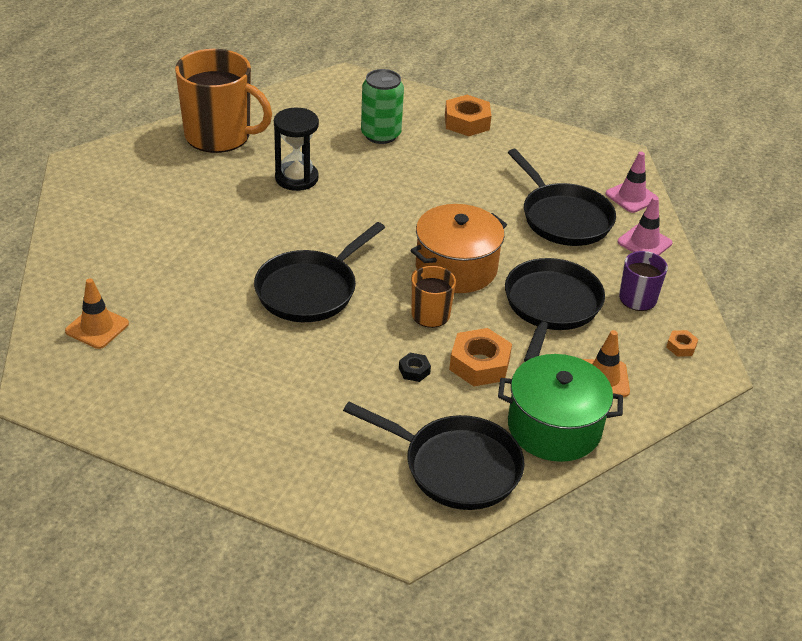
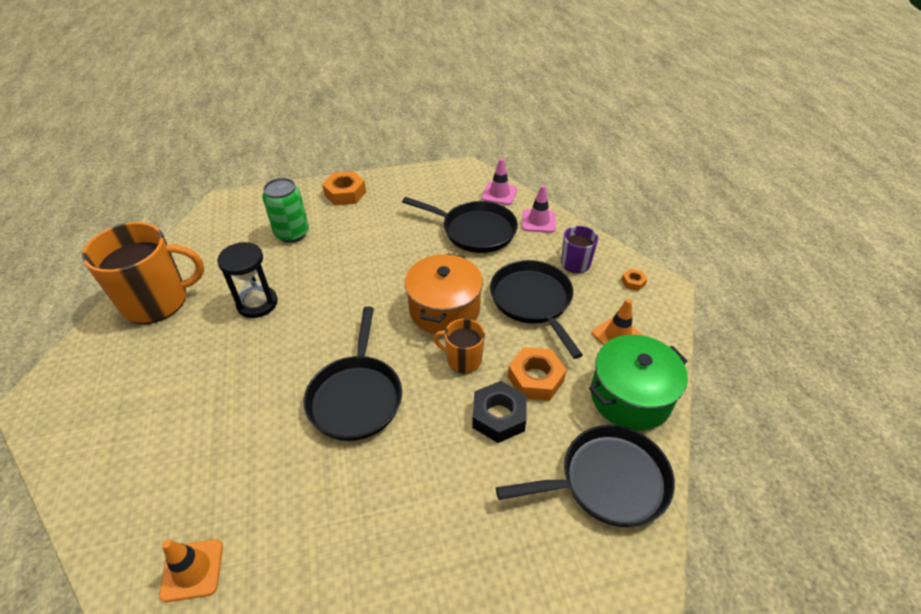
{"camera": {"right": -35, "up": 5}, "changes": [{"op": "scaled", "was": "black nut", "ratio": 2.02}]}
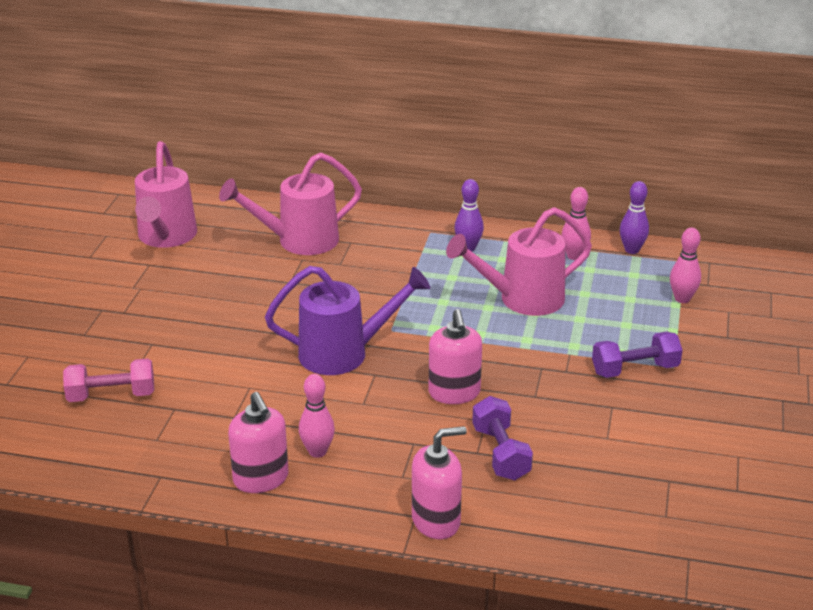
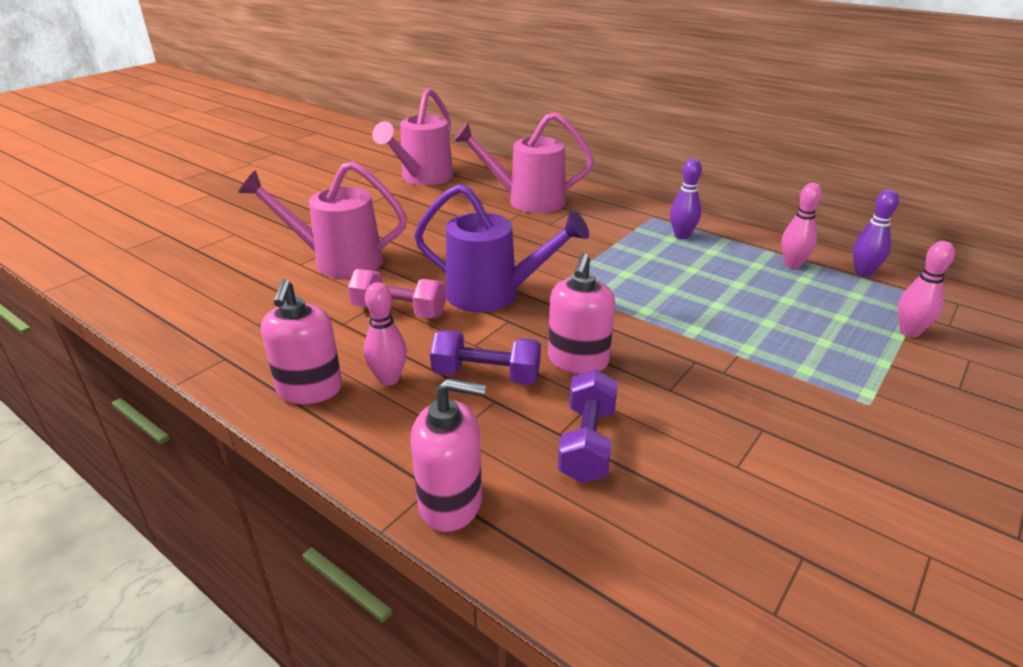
{"camera": {"right": 25, "up": 0}, "changes": [{"op": "shifted", "was": "pink dumbbell"}, {"op": "shifted", "was": "pink watering can (no. 3 from left in the first image)", "now": "pink watering can (no. 1 from left)"}, {"op": "shifted", "was": "purple dumbbell (no. 2 from left in the first image)", "now": "purple dumbbell (no. 1 from left)"}]}
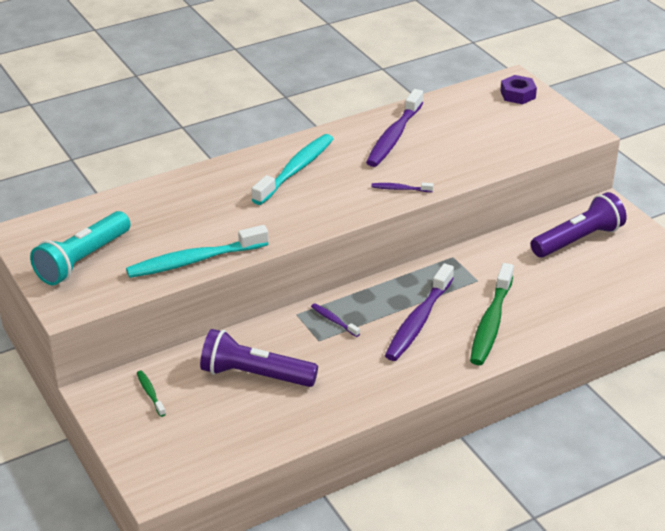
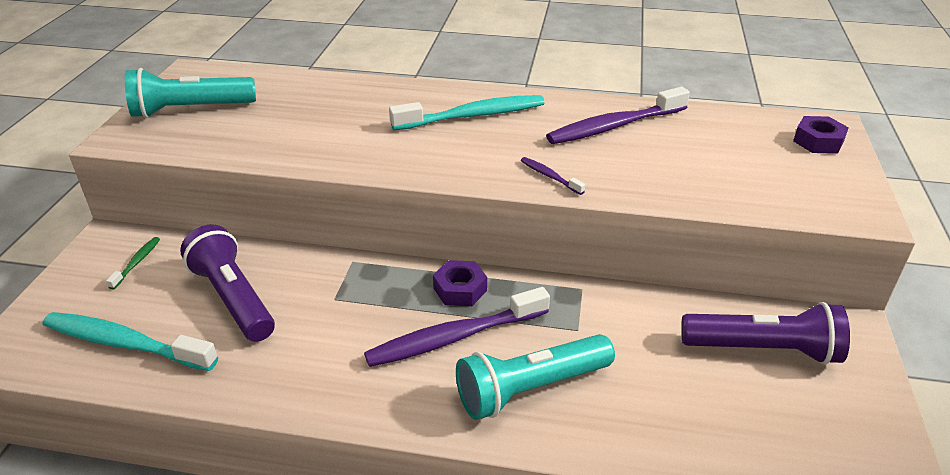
{"camera": {"right": 40, "up": 0}, "changes": [{"op": "gone", "was": "purple toothbrush (no. 1 from left)"}, {"op": "new", "now": "purple nut (no. 1 from left)"}, {"op": "shifted", "was": "turquoise toothbrush (no. 1 from left)"}, {"op": "swapped", "was": "green toothbrush (no. 2 from left)", "now": "turquoise flashlight (no. 2 from left)"}]}
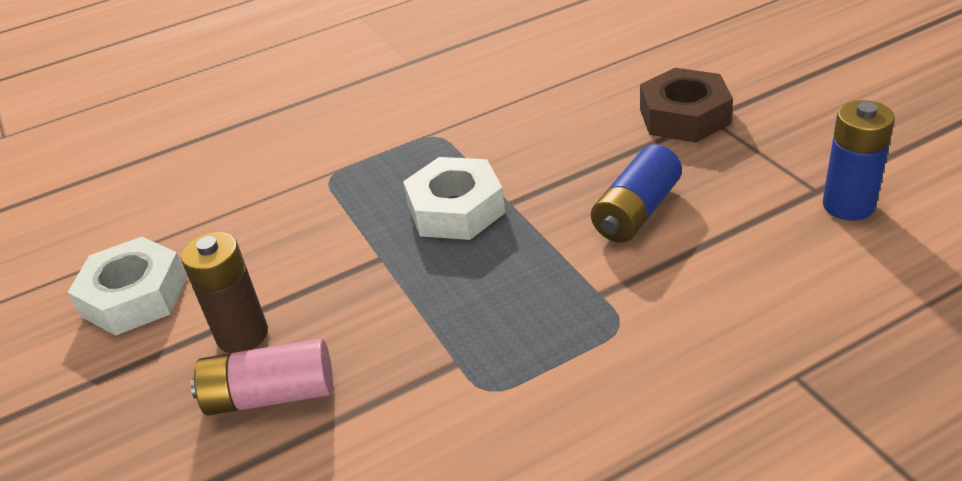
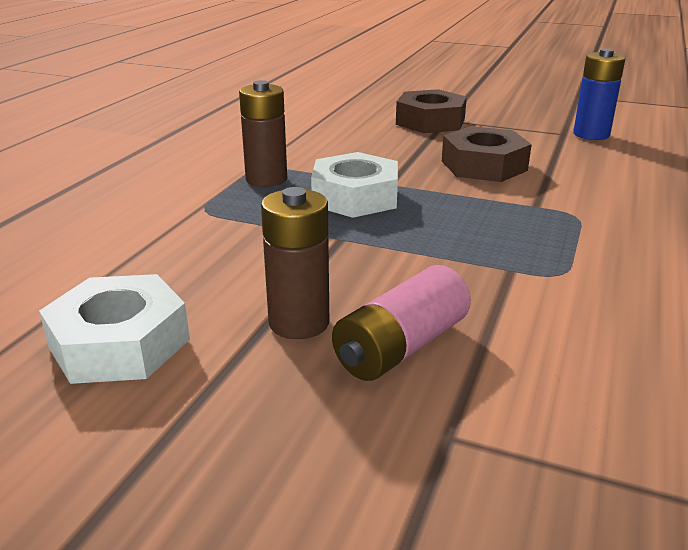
{"camera": {"right": -45, "up": -10}, "changes": [{"op": "new", "now": "brown battery (no. 1 from left)"}, {"op": "swapped", "was": "blue battery (no. 1 from left)", "now": "brown nut (no. 2 from left)"}]}
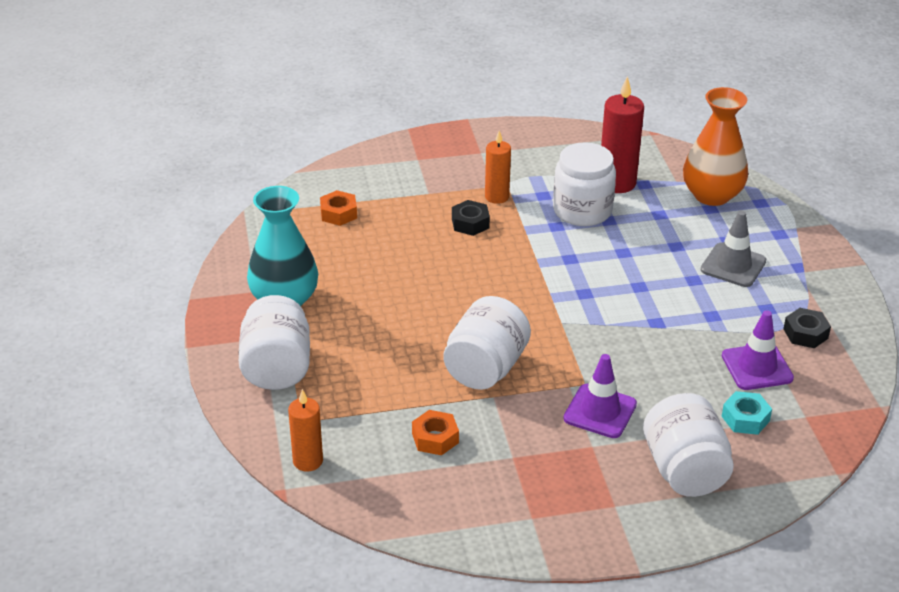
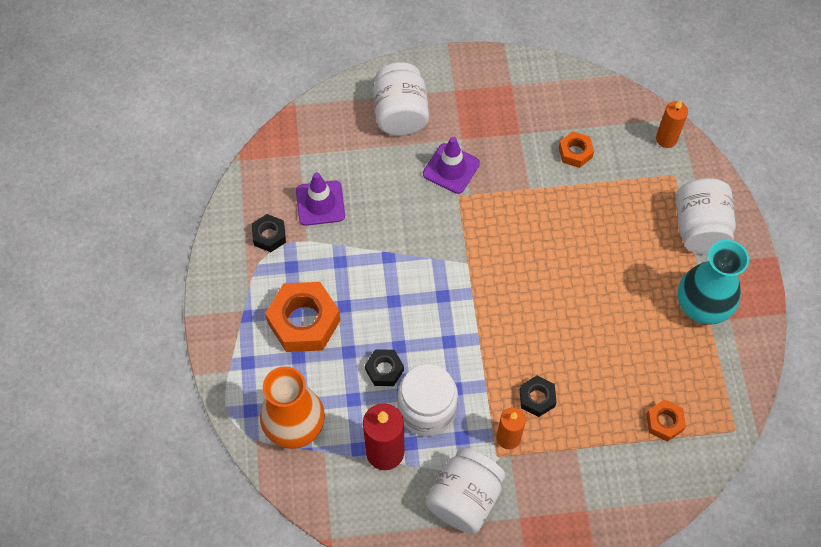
{"camera": {"right": -175, "up": 25}, "changes": [{"op": "gone", "was": "turquoise nut"}, {"op": "new", "now": "black nut (no. 2 from left)"}, {"op": "shifted", "was": "white jar (no. 2 from left in the first image)", "now": "white jar (no. 3 from left)"}, {"op": "swapped", "was": "grey traffic cone", "now": "orange nut (no. 1 from left)"}]}
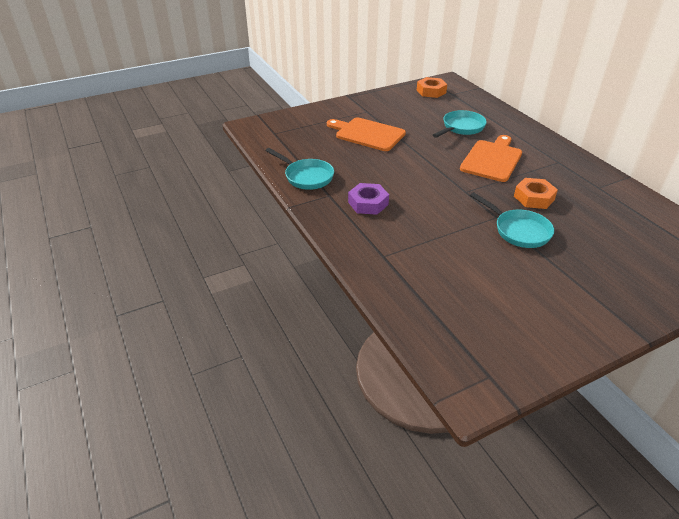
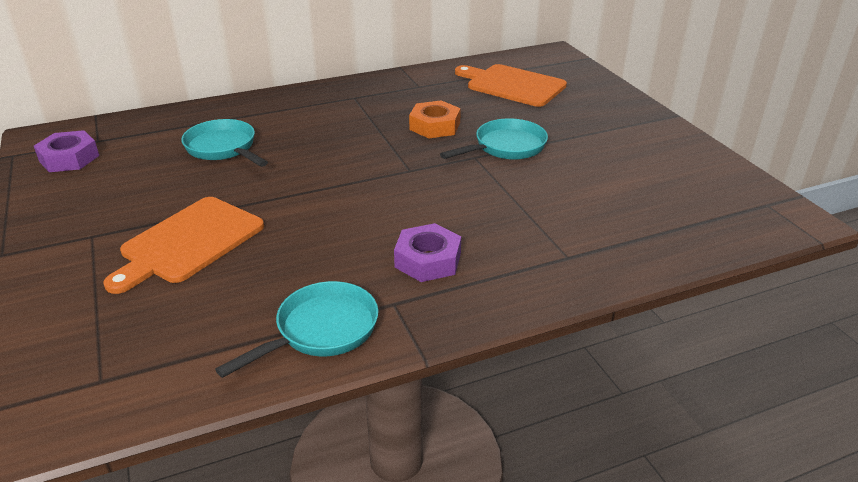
{"camera": {"right": -85, "up": -5}, "changes": [{"op": "shifted", "was": "orange cutting board (no. 2 from left)"}, {"op": "repainted", "was": "orange nut (no. 1 from left)", "now": "purple nut (no. 1 from left)"}]}
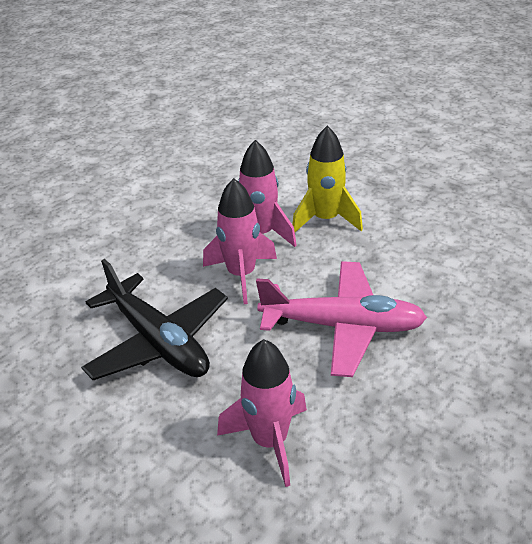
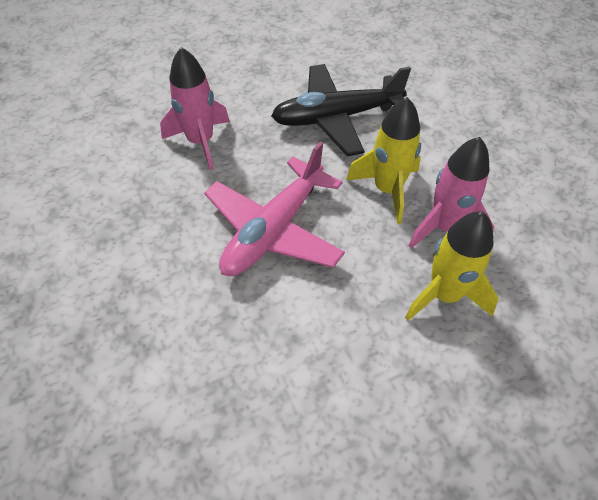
{"camera": {"right": 115, "up": 15}, "changes": [{"op": "repainted", "was": "pink rocket (no. 1 from left)", "now": "yellow rocket (no. 1 from left)"}]}
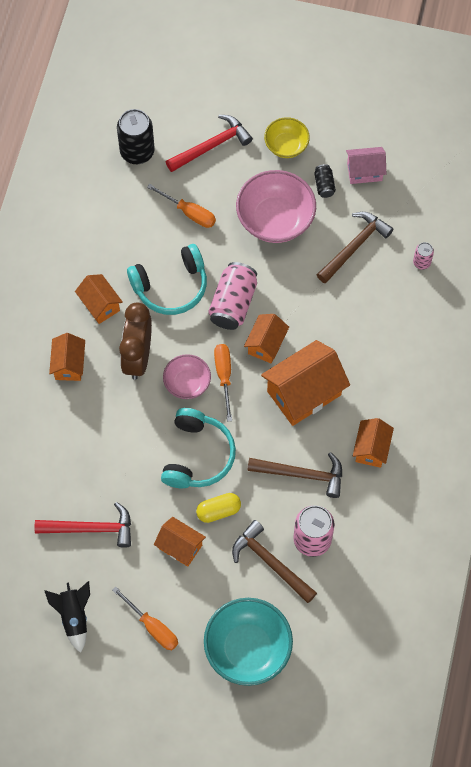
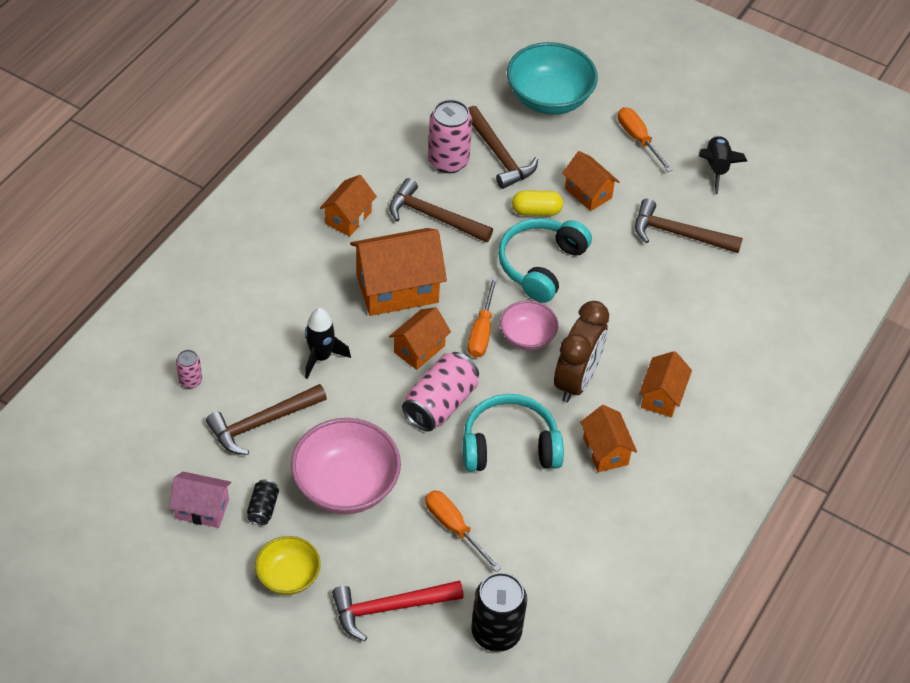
{"camera": {"right": -165, "up": -15}, "changes": [{"op": "new", "now": "black rocket (no. 1 from left)"}, {"op": "repainted", "was": "red hammer (no. 1 from left)", "now": "brown hammer (no. 4 from left)"}]}
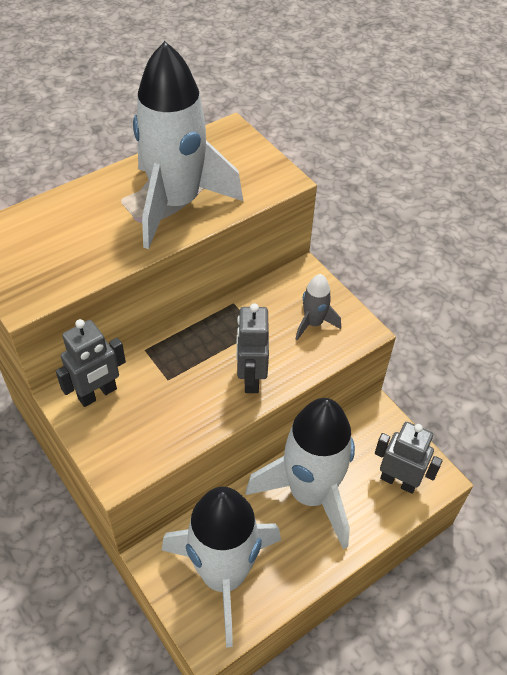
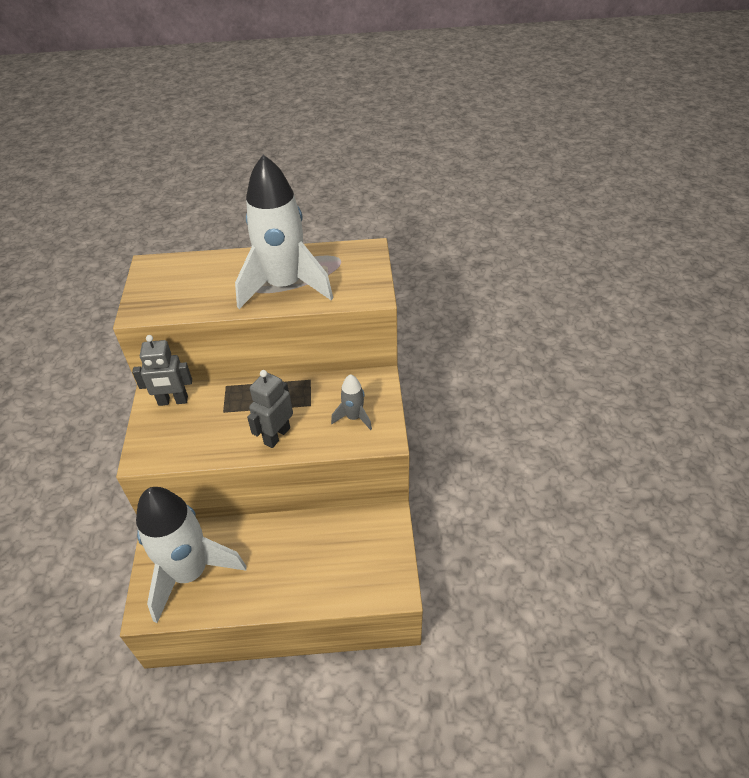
{"camera": {"right": 35, "up": -5}, "changes": [{"op": "gone", "was": "white rocket (no. 3 from left)"}, {"op": "gone", "was": "grey robot (no. 3 from left)"}]}
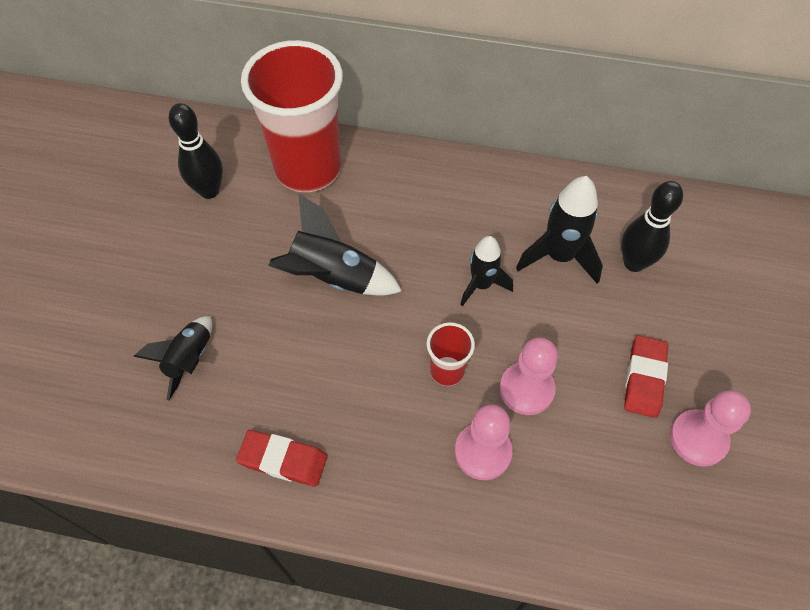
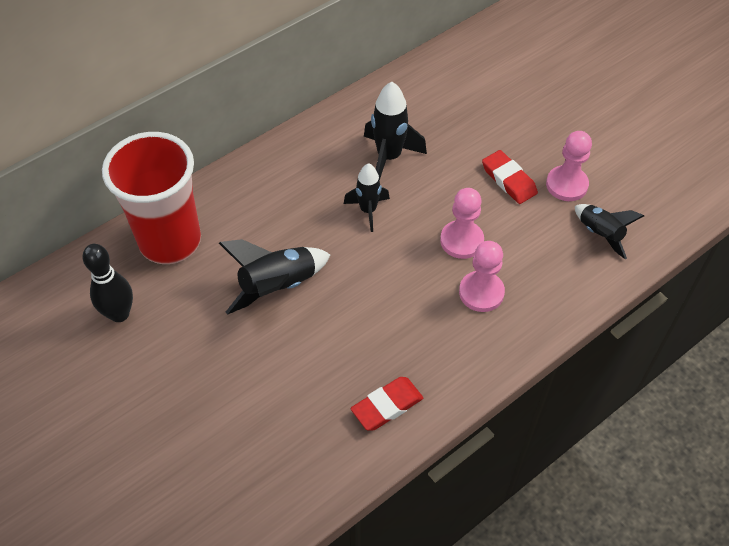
{"camera": {"right": -50, "up": -5}, "changes": [{"op": "gone", "was": "red cup (no. 2 from left)"}, {"op": "gone", "was": "black bowling pin (no. 2 from left)"}, {"op": "shifted", "was": "black rocket (no. 1 from left in the first image)", "now": "black rocket (no. 4 from left)"}]}
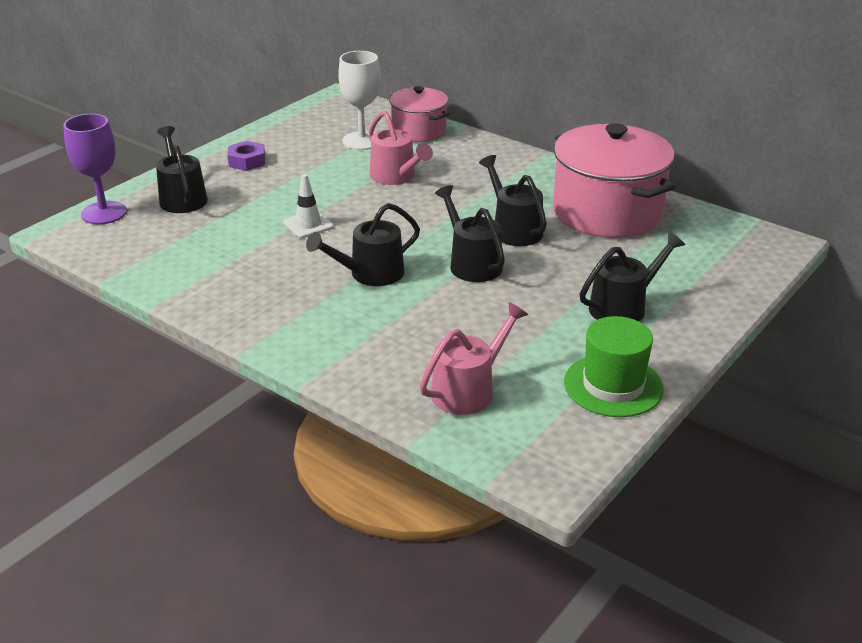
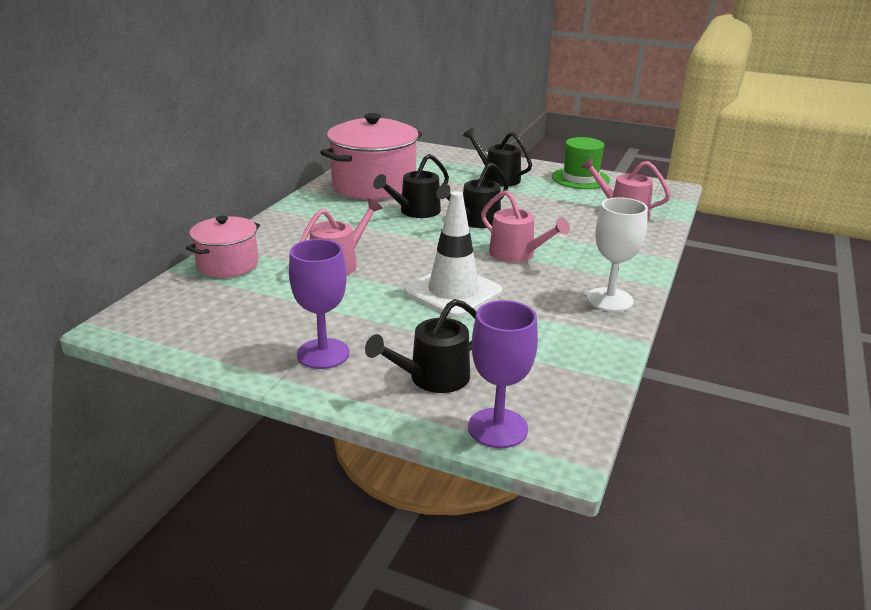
{"camera": {"right": -105, "up": -5}, "changes": [{"op": "shifted", "was": "white goblet"}, {"op": "swapped", "was": "purple nut", "now": "purple goblet (no. 1 from left)"}, {"op": "repainted", "was": "black watering can (no. 2 from left)", "now": "pink watering can (no. 2 from left)"}, {"op": "scaled", "was": "white traffic cone", "ratio": 1.9}]}
